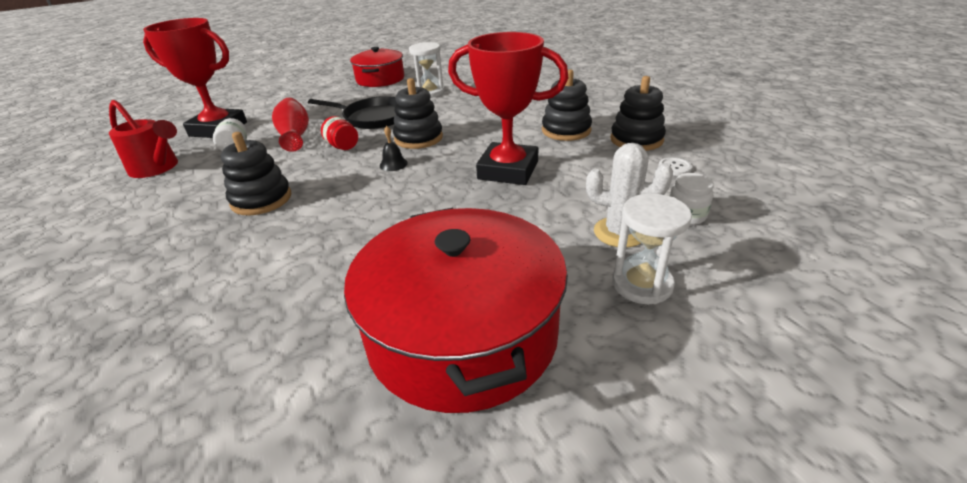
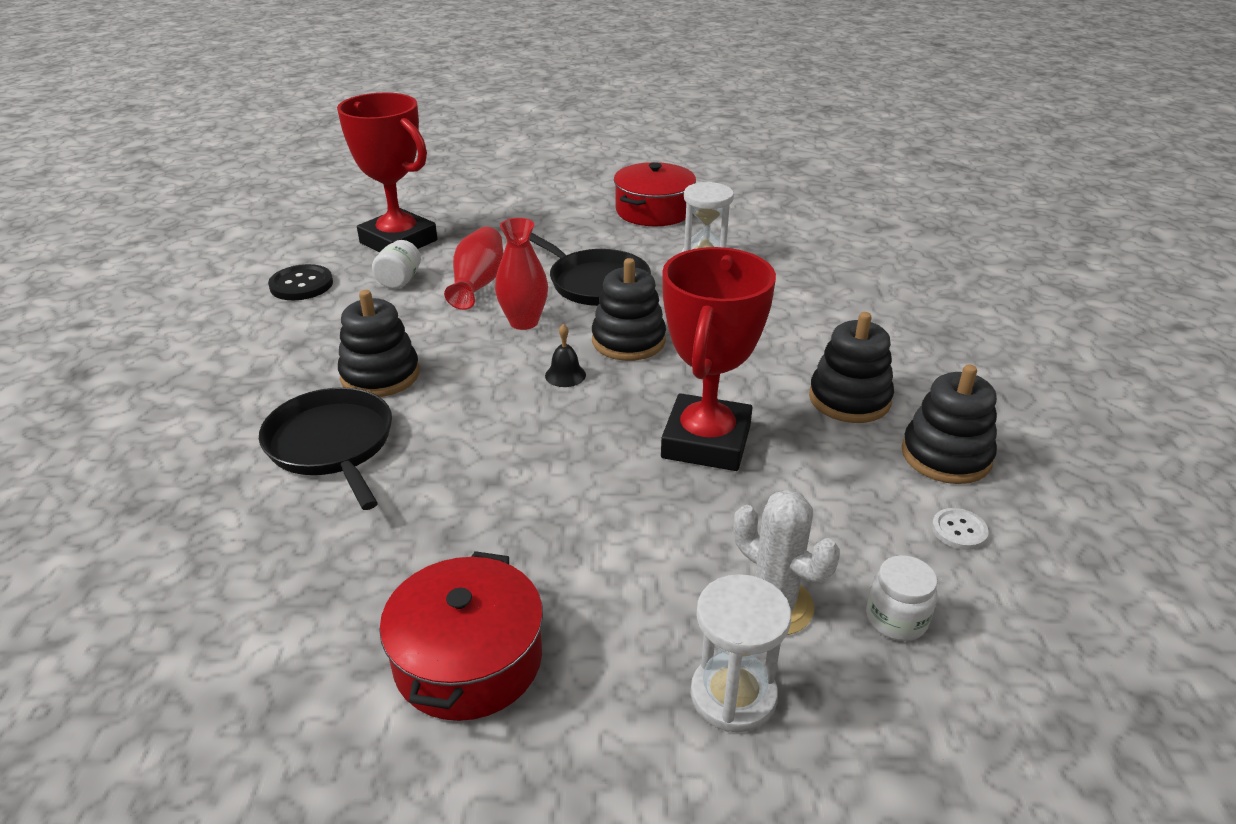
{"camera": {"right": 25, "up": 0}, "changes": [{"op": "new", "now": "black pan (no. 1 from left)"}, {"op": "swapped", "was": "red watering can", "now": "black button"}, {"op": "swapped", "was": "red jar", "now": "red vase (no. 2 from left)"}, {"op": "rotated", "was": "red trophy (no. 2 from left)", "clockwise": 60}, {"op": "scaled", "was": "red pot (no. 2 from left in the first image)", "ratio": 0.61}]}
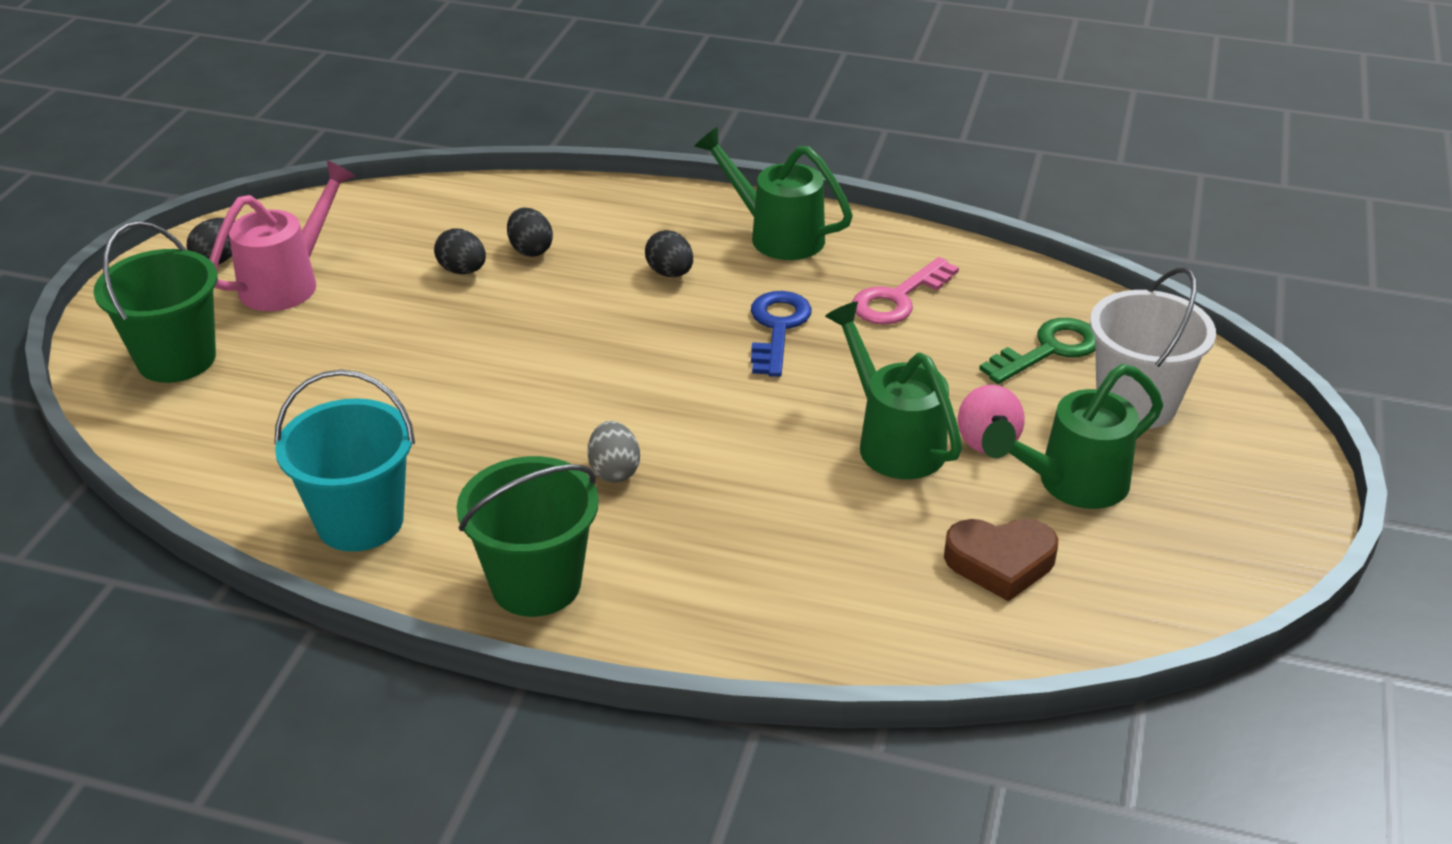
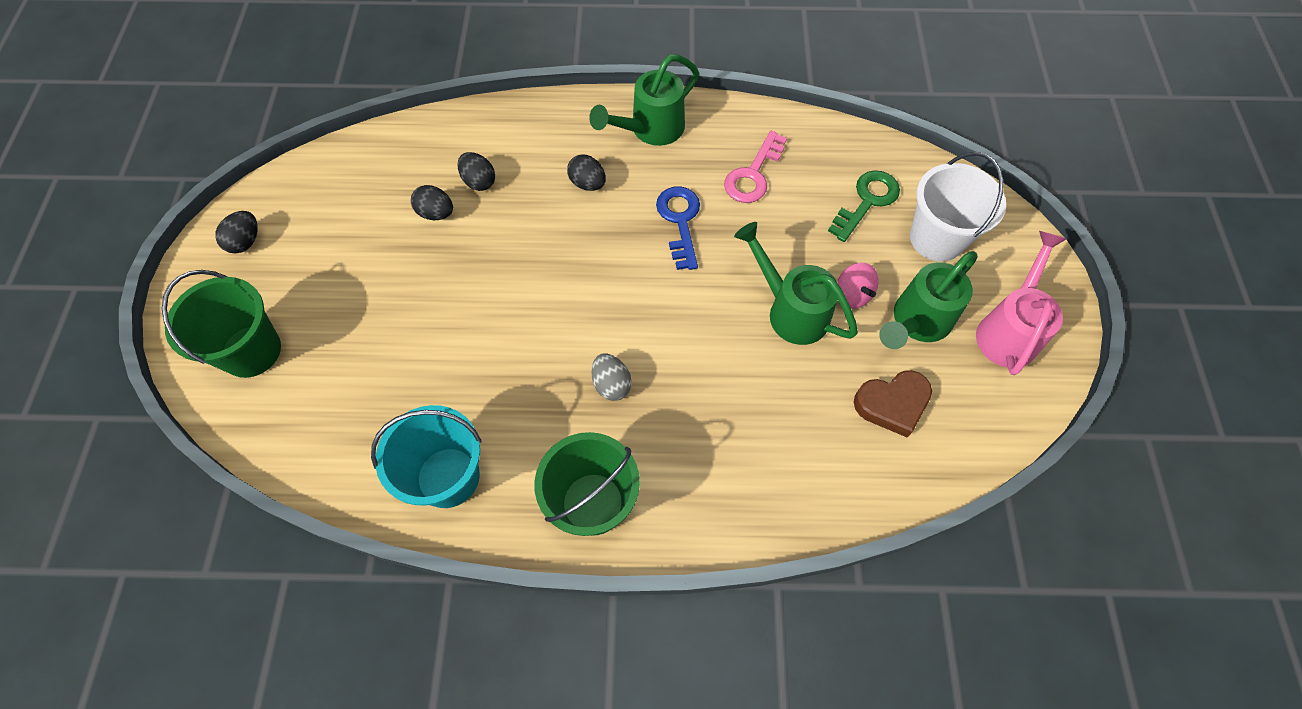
{"camera": {"right": -15, "up": 25}, "changes": [{"op": "shifted", "was": "pink watering can"}, {"op": "rotated", "was": "green watering can (no. 1 from left)", "clockwise": -60}]}
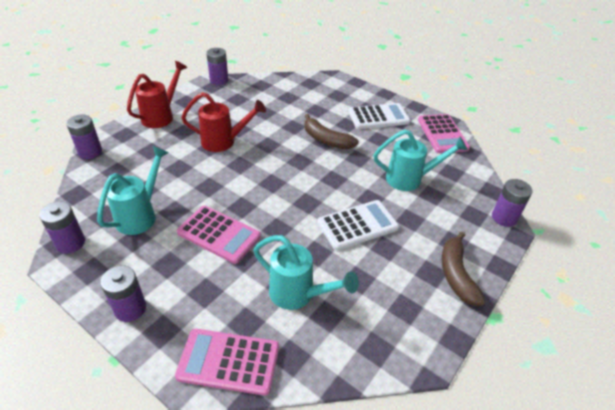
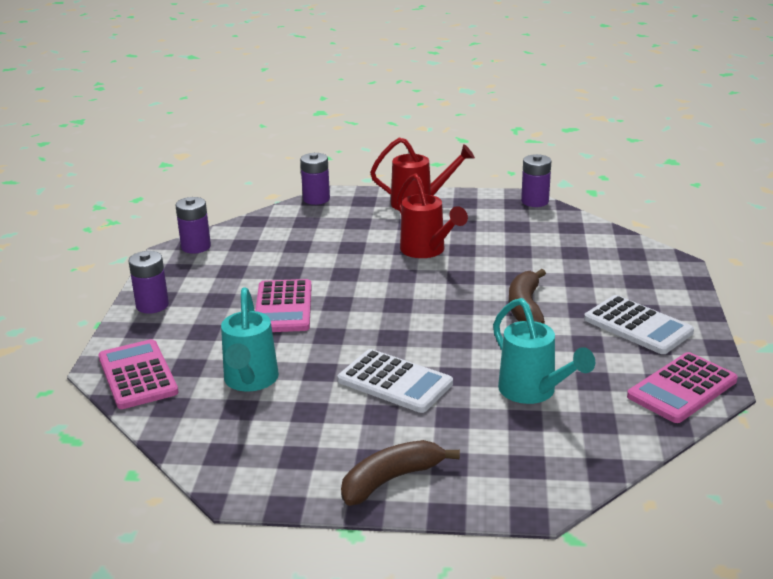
{"camera": {"right": 60, "up": -15}, "changes": [{"op": "gone", "was": "turquoise watering can (no. 1 from left)"}, {"op": "gone", "was": "purple battery (no. 5 from left)"}]}
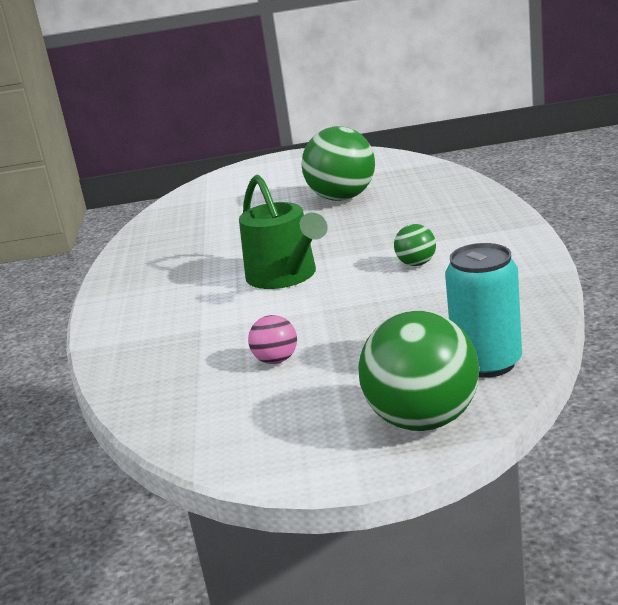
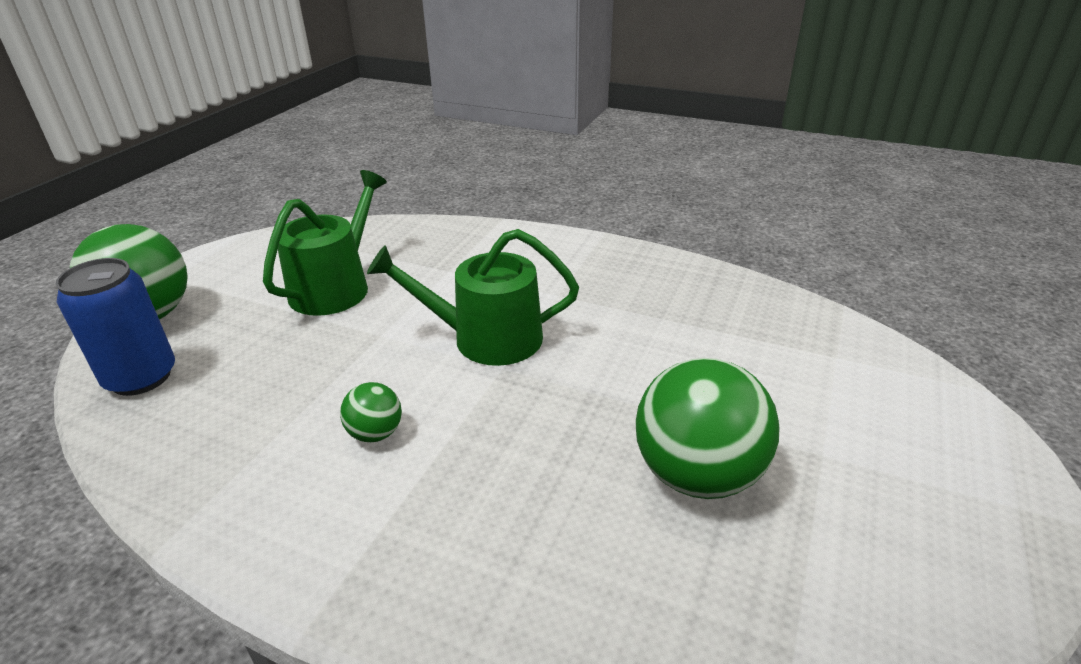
{"camera": {"right": 115, "up": 10}, "changes": [{"op": "swapped", "was": "pink ball", "now": "green watering can (no. 1 from left)"}, {"op": "repainted", "was": "turquoise can", "now": "blue can"}]}
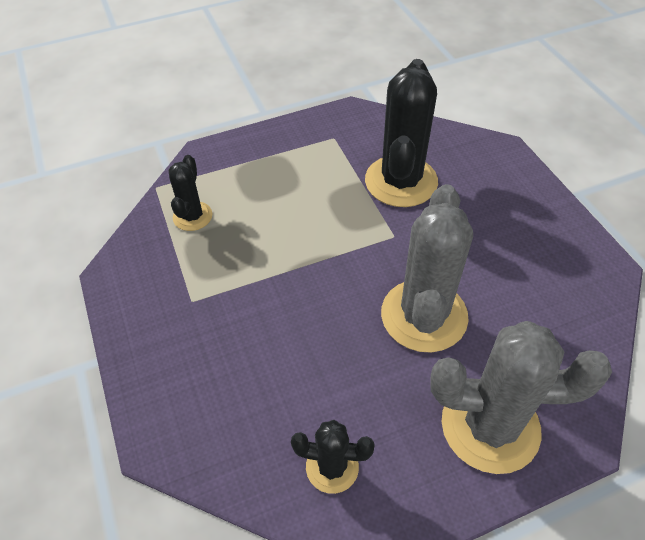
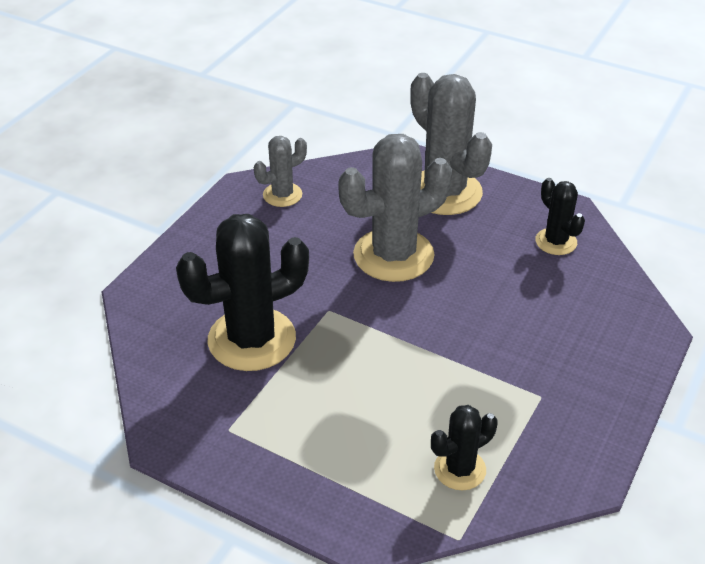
{"camera": {"right": -130, "up": -10}, "changes": [{"op": "new", "now": "grey cactus (no. 1 from left)"}]}
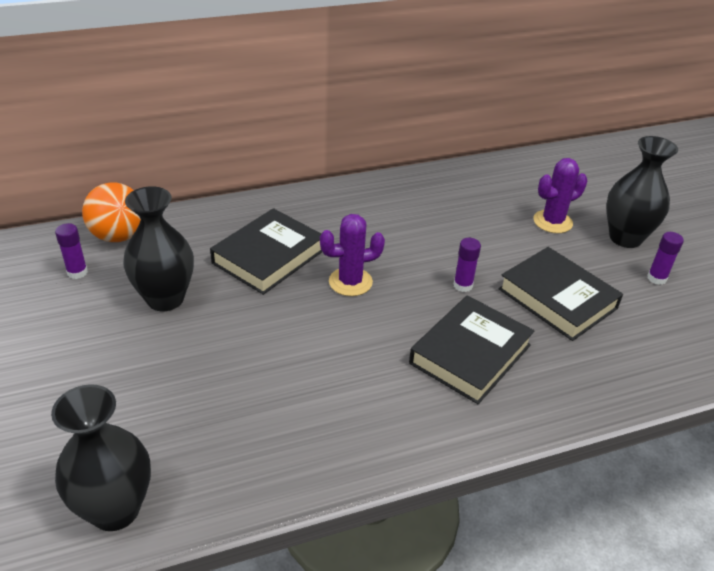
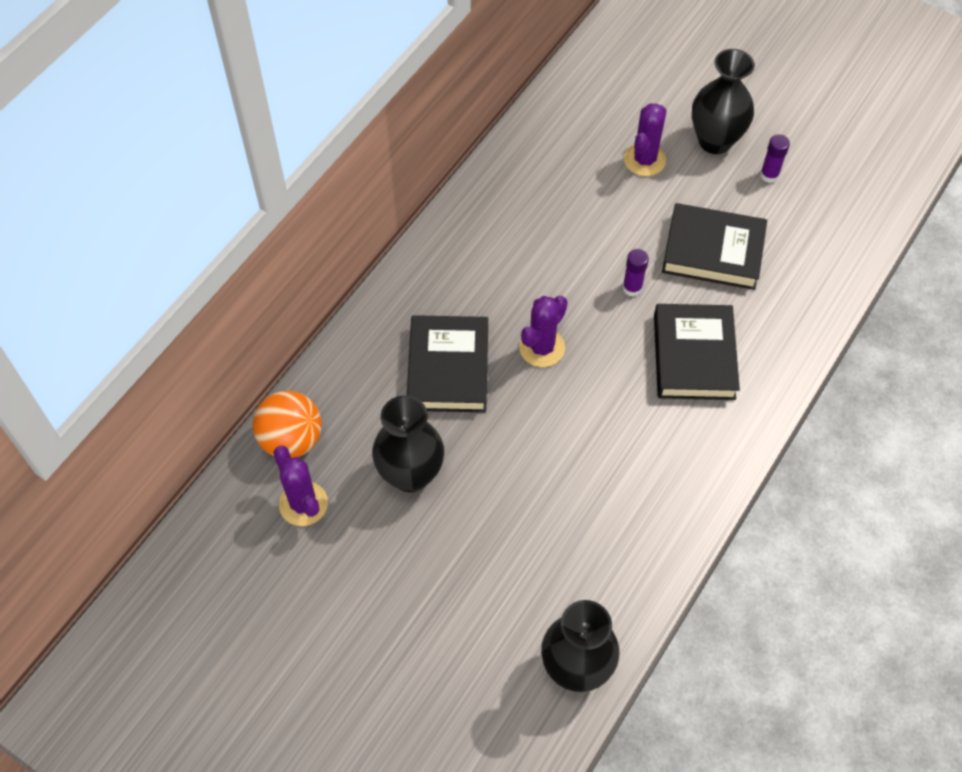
{"camera": {"right": -35, "up": 20}, "changes": [{"op": "swapped", "was": "purple glue stick (no. 1 from left)", "now": "purple cactus (no. 1 from left)"}]}
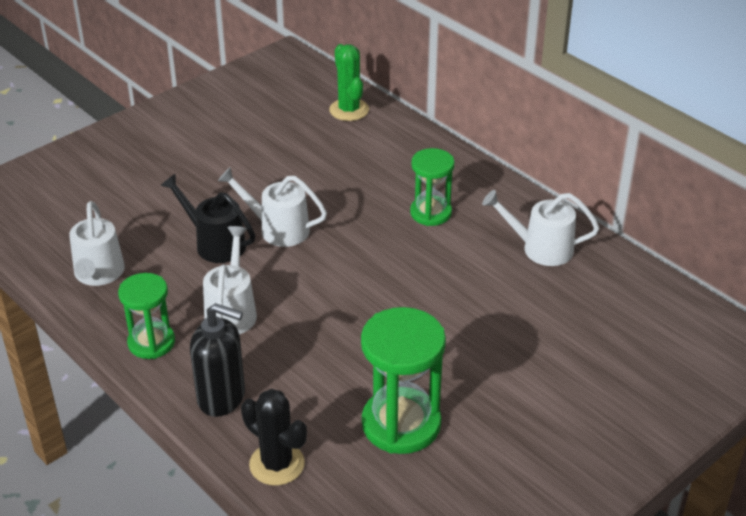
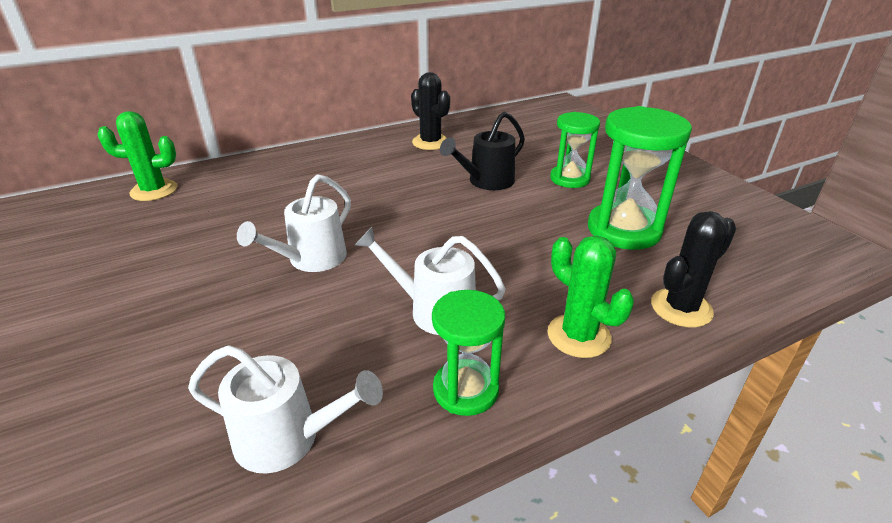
{"camera": {"right": -75, "up": -5}, "changes": [{"op": "shifted", "was": "black watering can"}, {"op": "shifted", "was": "green hourglass (no. 3 from left in the first image)", "now": "green hourglass (no. 2 from left)"}, {"op": "swapped", "was": "black soap dispenser", "now": "green cactus (no. 2 from left)"}, {"op": "swapped", "was": "white watering can (no. 4 from left)", "now": "black cactus (no. 1 from left)"}]}
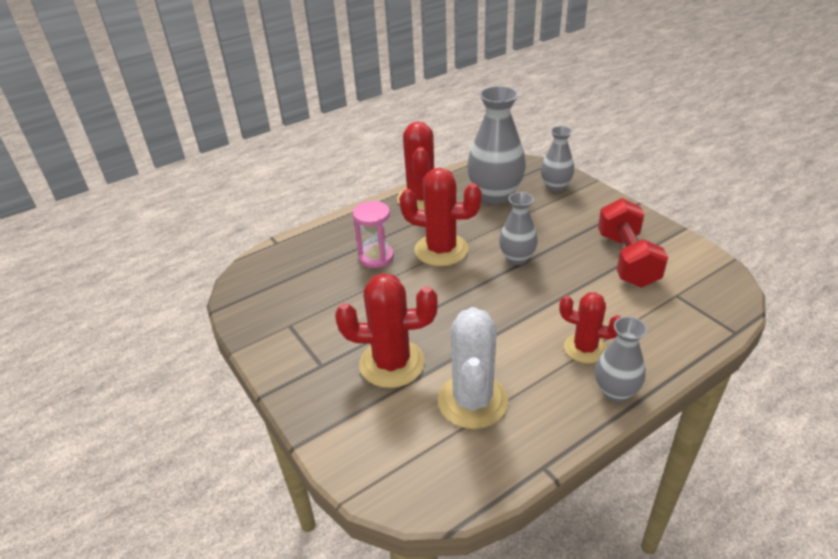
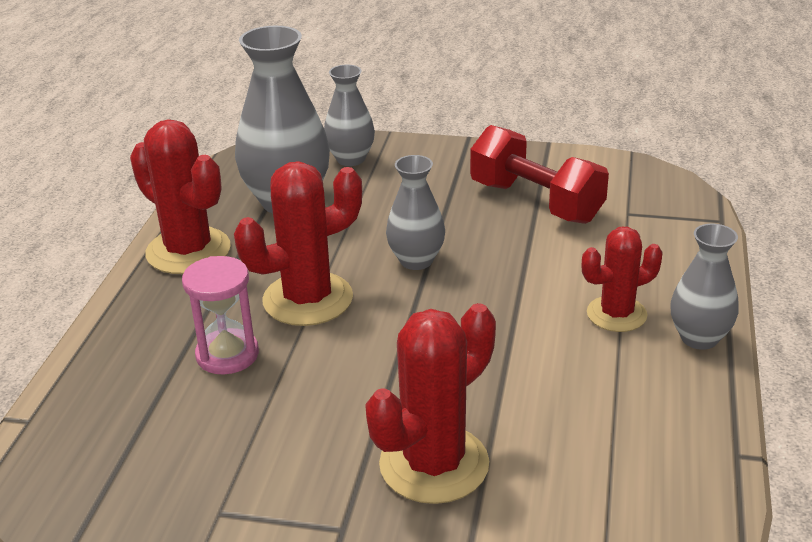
{"camera": {"right": -45, "up": -5}, "changes": [{"op": "gone", "was": "white cactus"}]}
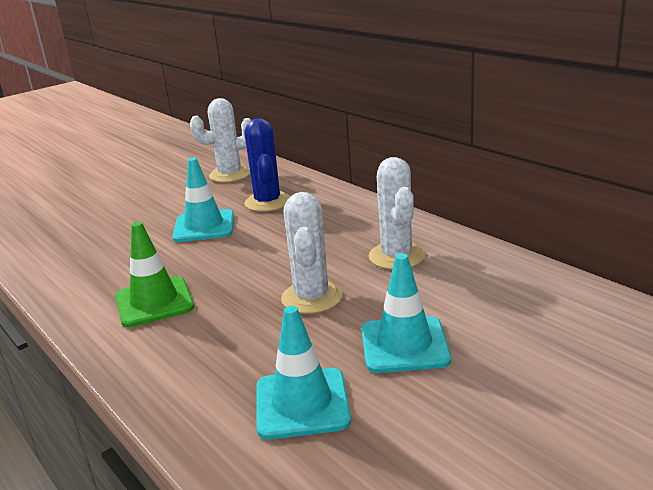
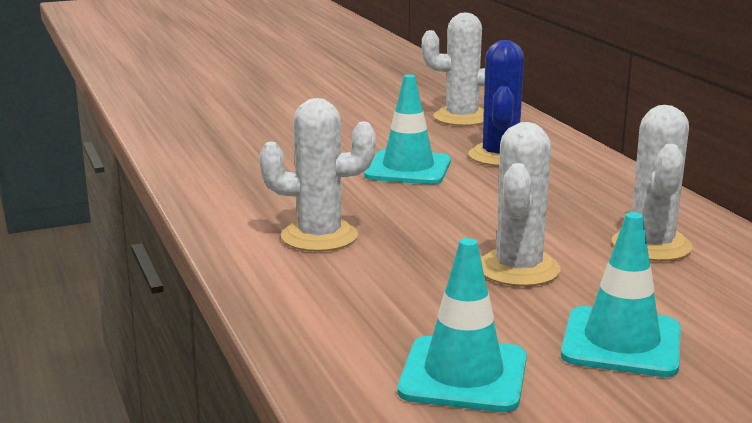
{"camera": {"right": 15, "up": -5}, "changes": [{"op": "swapped", "was": "green traffic cone", "now": "white cactus (no. 1 from left)"}]}
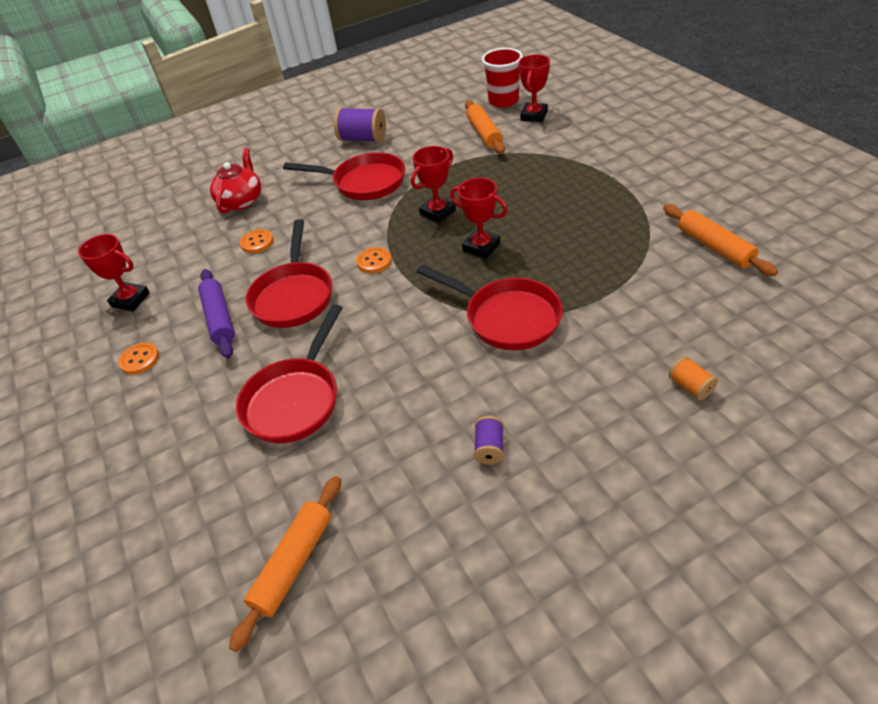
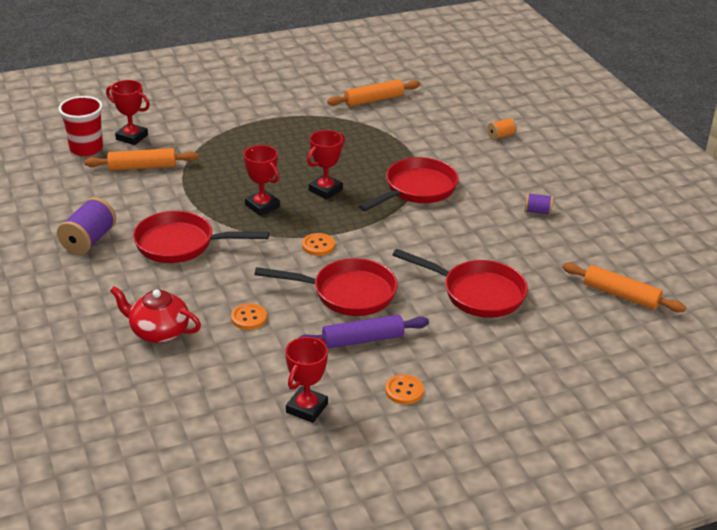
{"camera": {"right": -90, "up": -10}, "changes": [{"op": "rotated", "was": "red pan (no. 3 from left in the first image)", "clockwise": -105}]}
